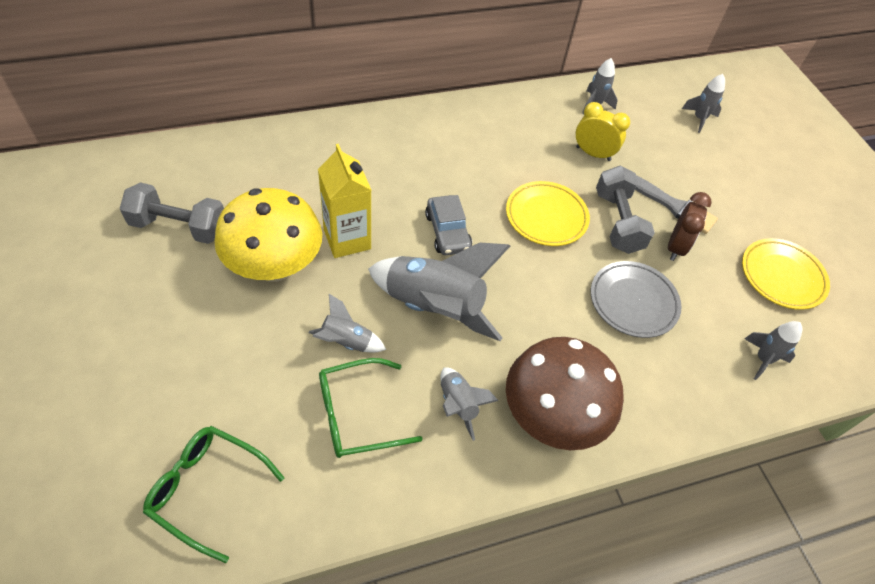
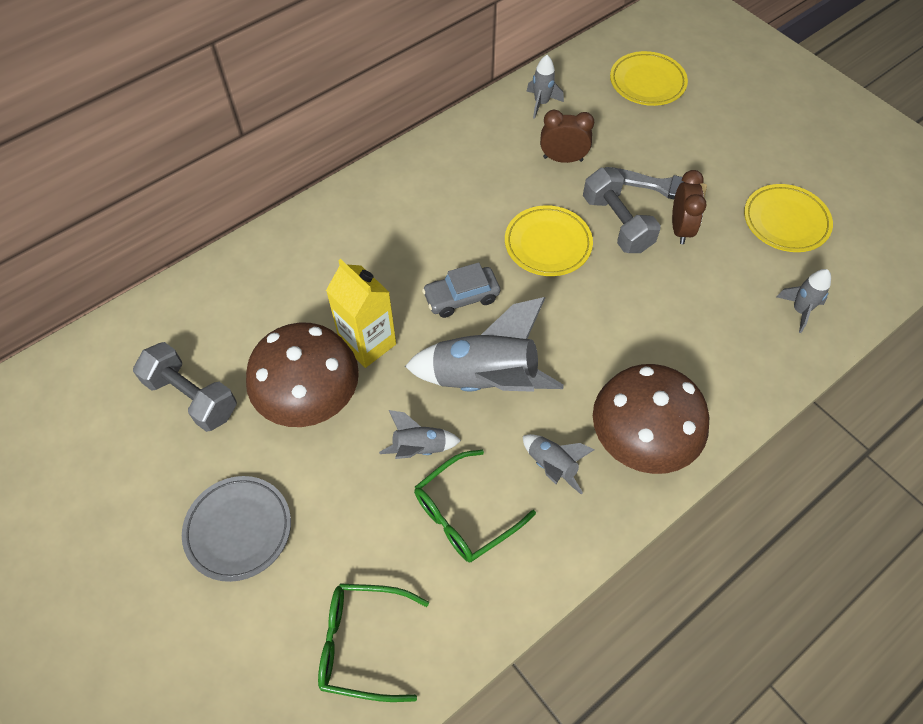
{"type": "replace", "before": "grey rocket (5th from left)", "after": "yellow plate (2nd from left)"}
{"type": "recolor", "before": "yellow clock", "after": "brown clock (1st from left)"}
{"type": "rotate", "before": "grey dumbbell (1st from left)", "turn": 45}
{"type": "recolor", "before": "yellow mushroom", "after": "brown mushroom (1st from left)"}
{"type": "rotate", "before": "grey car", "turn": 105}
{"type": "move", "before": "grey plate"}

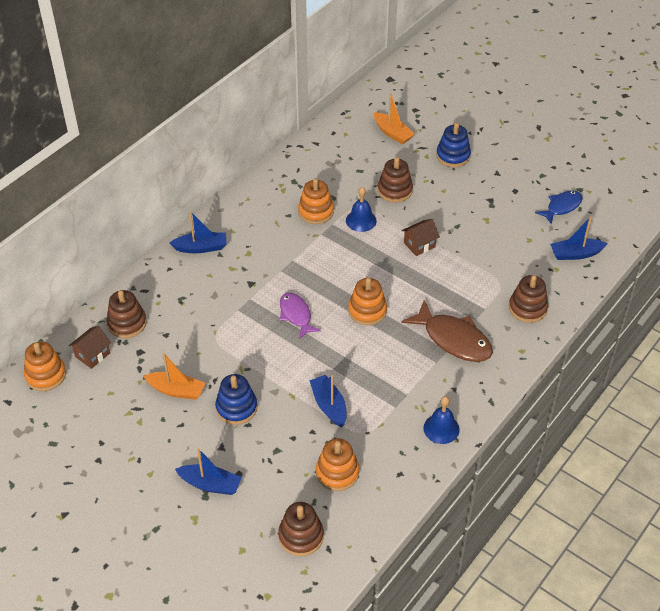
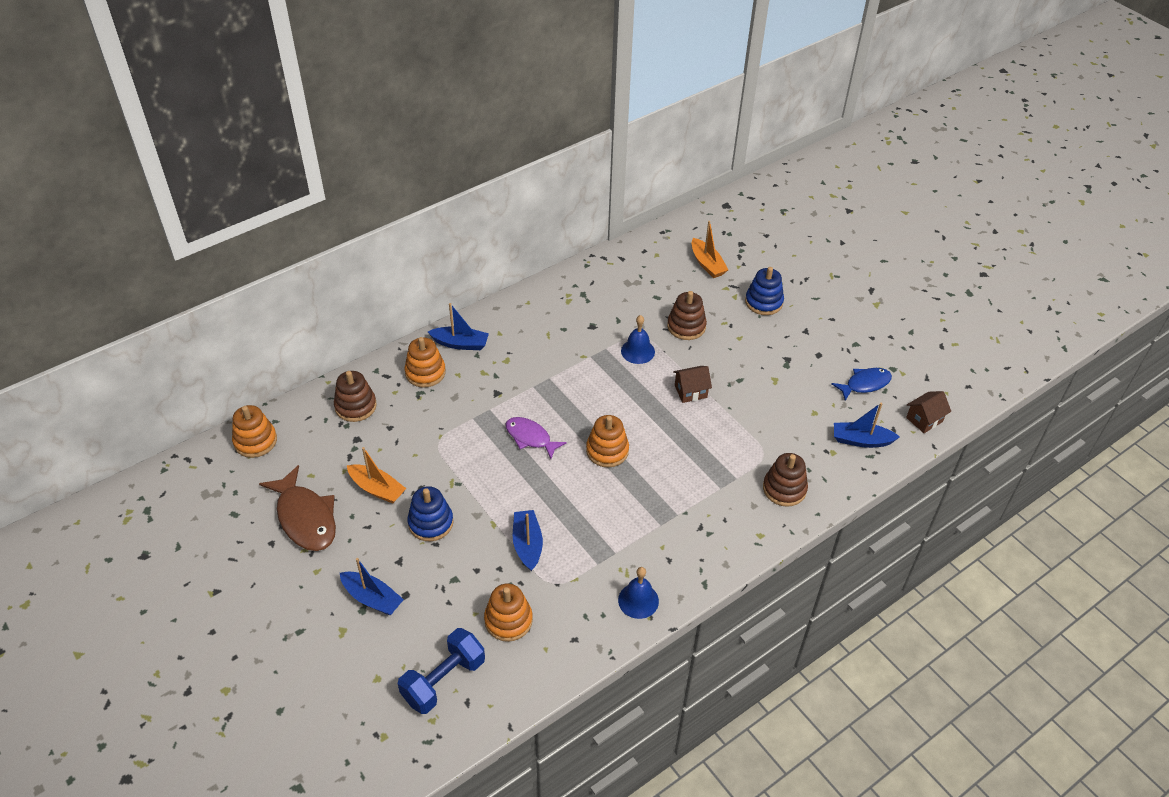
{"type": "move", "before": "orange stacking toy (2nd from left)"}
{"type": "rotate", "before": "purple fish", "turn": -45}
{"type": "move", "before": "brown fish"}
{"type": "move", "before": "brown house (1st from left in the first image)", "after": "brown house (2nd from left)"}
{"type": "replace", "before": "brown stacking toy (2nd from left)", "after": "blue dumbbell"}

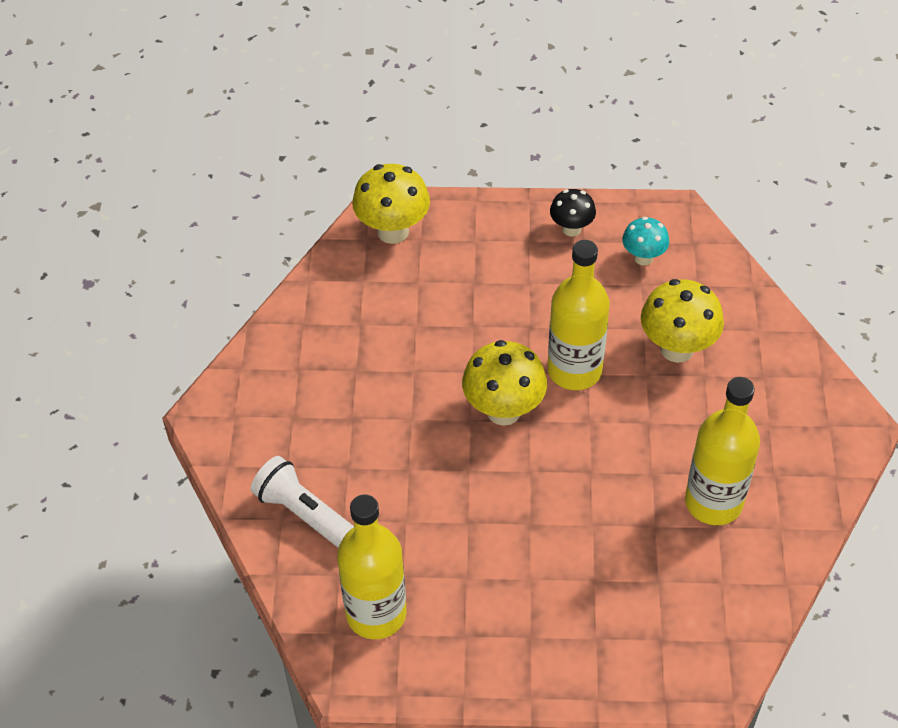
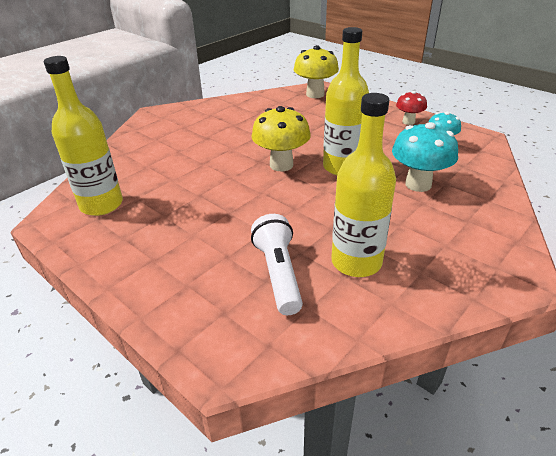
{"type": "recolor", "before": "black mushroom", "after": "red mushroom"}
{"type": "recolor", "before": "yellow mushroom (3rd from left)", "after": "turquoise mushroom (1st from left)"}
{"type": "move", "before": "white flashlight"}

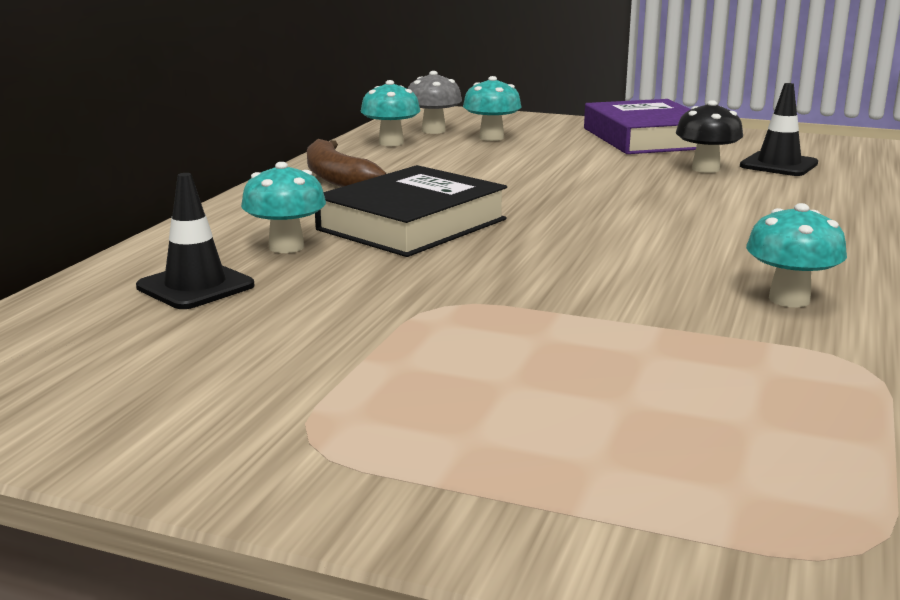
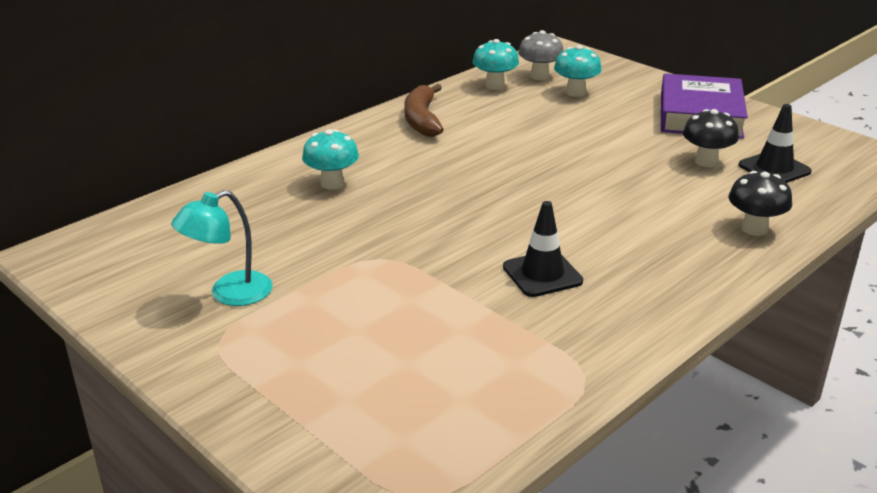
{"type": "delete", "before": "black book"}
{"type": "move", "before": "black traffic cone (1st from left)"}
{"type": "delete", "before": "turquoise mushroom (4th from left)"}
{"type": "insert", "after": "black mushroom (2nd from left)"}
{"type": "insert", "after": "turquoise lamp"}

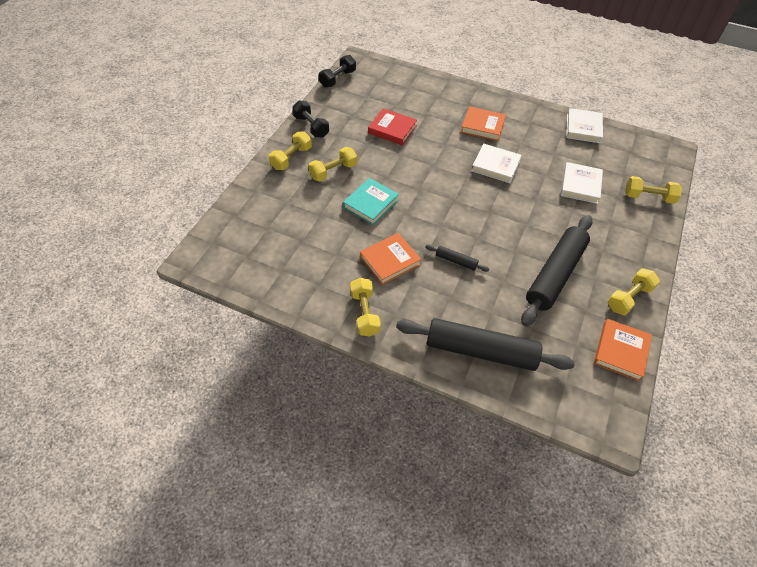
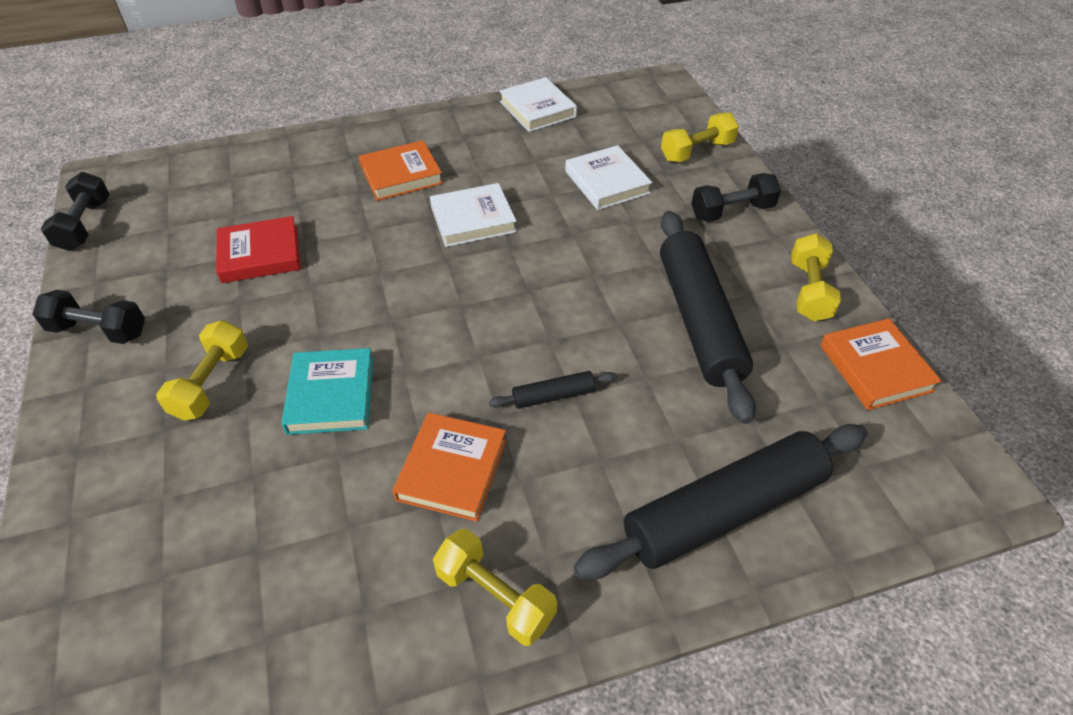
{"type": "delete", "before": "yellow dumbbell (1st from left)"}
{"type": "insert", "after": "black dumbbell (3rd from left)"}

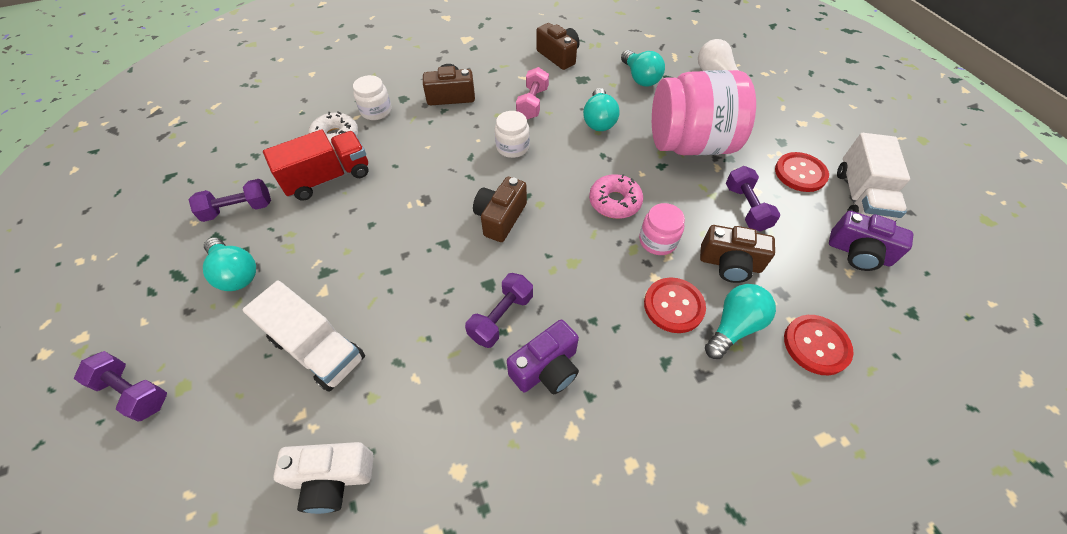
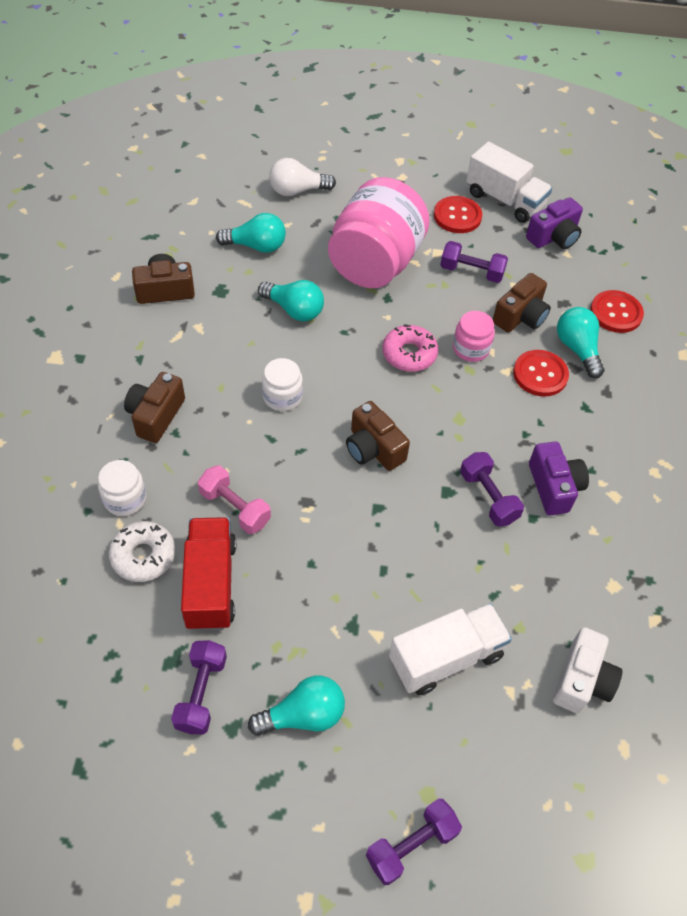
{"type": "move", "before": "pink dumbbell"}

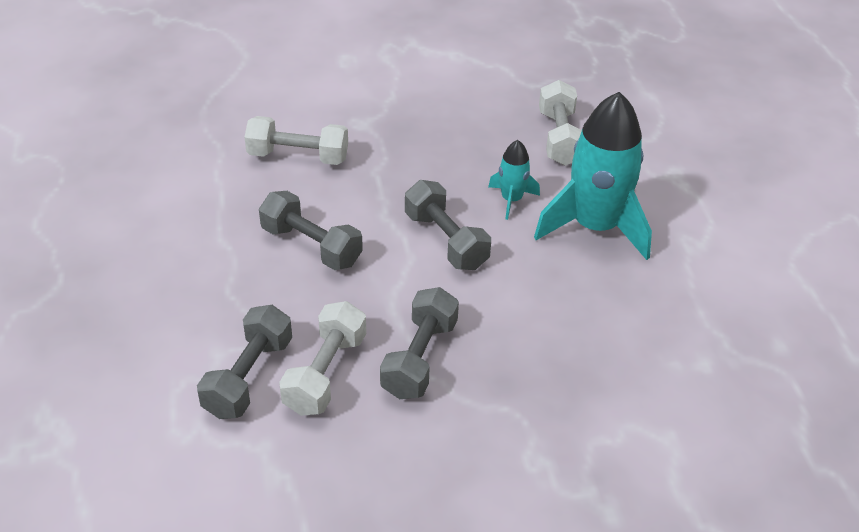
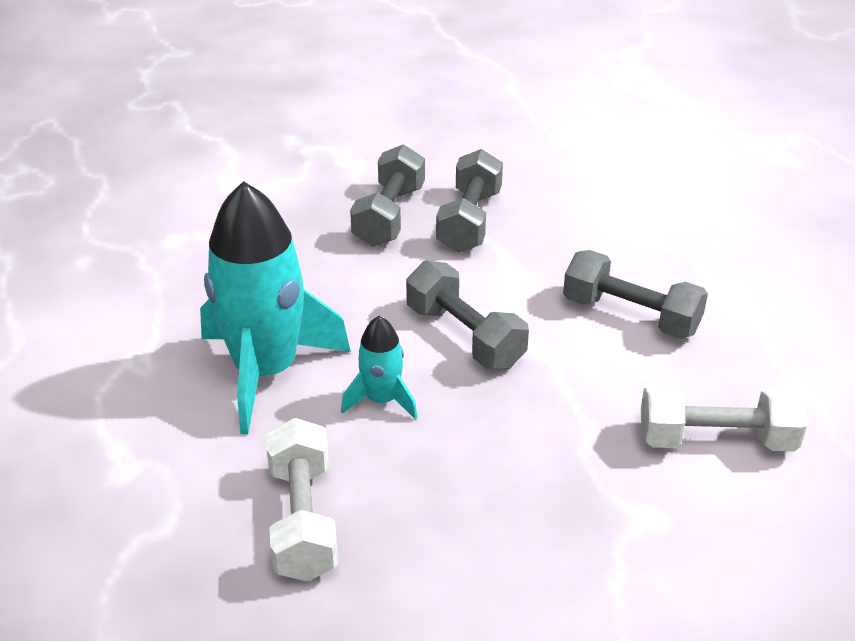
{"type": "delete", "before": "white dumbbell (2nd from left)"}
{"type": "move", "before": "grey dumbbell (1st from left)"}

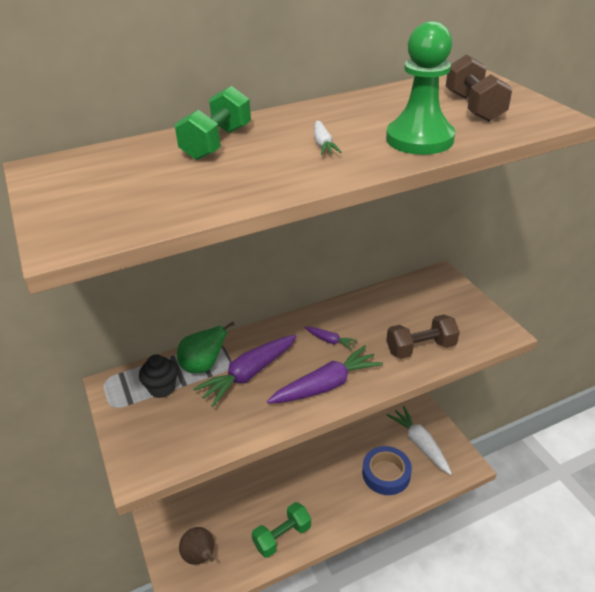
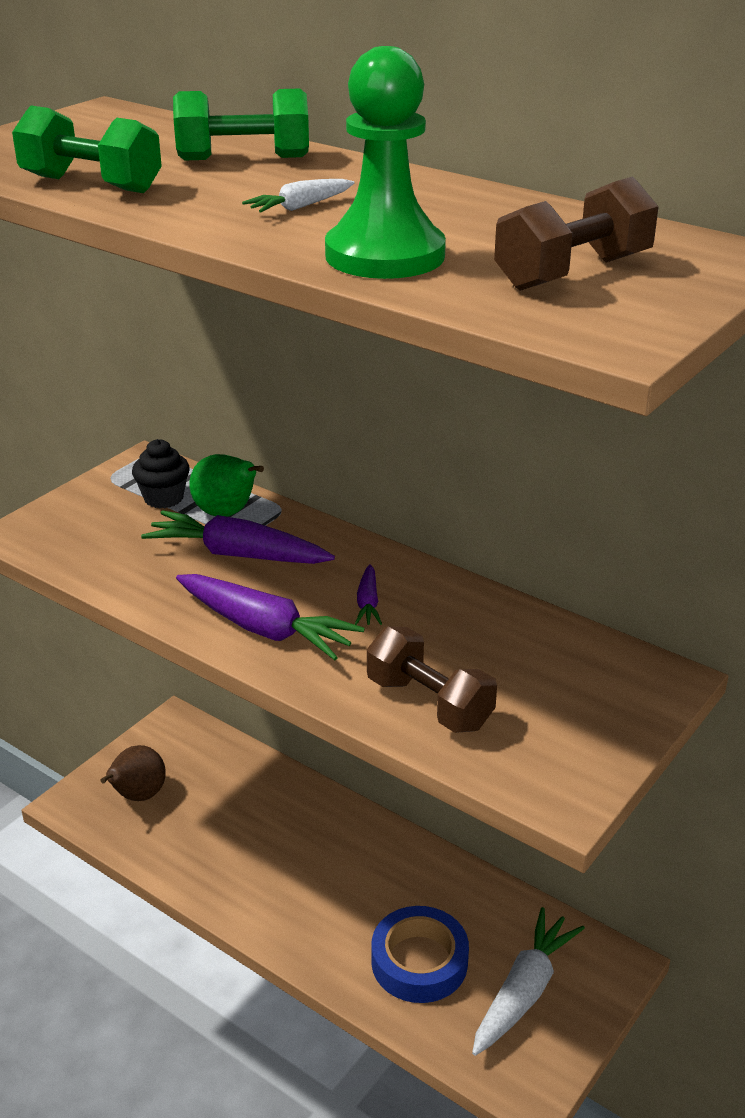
{"type": "move", "before": "green dumbbell (2nd from left in the first image)", "after": "green dumbbell (1st from left)"}

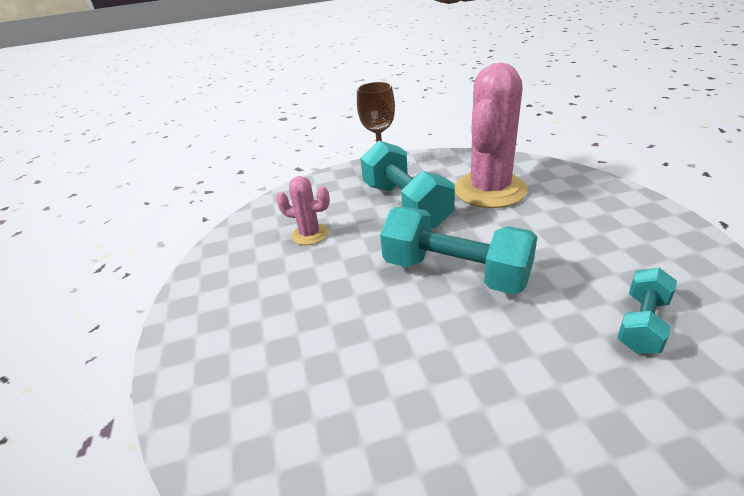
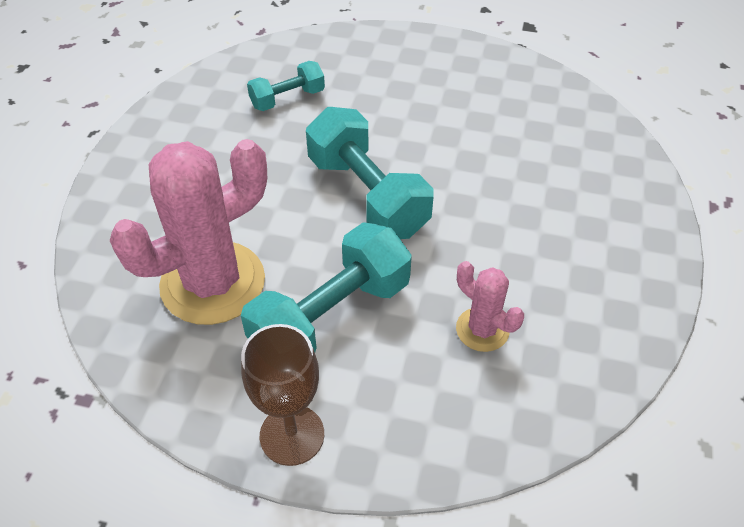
{"type": "rotate", "before": "turquoise dumbbell (1st from left in the first image)", "turn": 45}

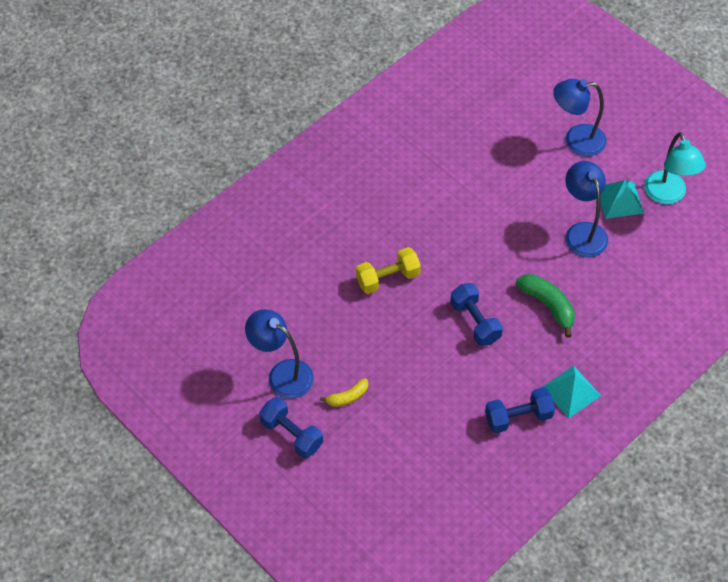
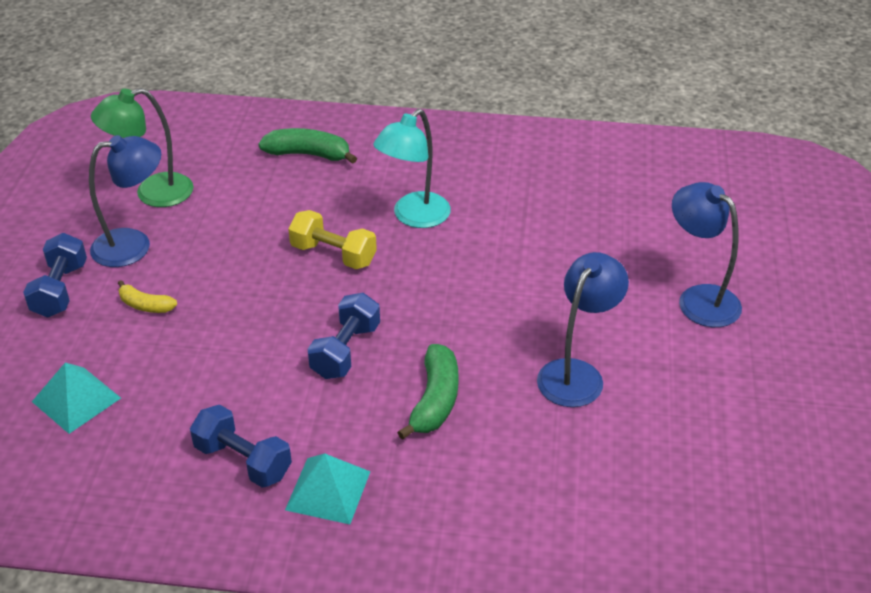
{"type": "move", "before": "turquoise lamp"}
{"type": "move", "before": "turquoise pyramid (2nd from left in the first image)", "after": "turquoise pyramid (1st from left)"}
{"type": "rotate", "before": "blue lamp (1st from left)", "turn": 75}
{"type": "insert", "after": "green lamp"}
{"type": "insert", "after": "green banana (1st from left)"}

